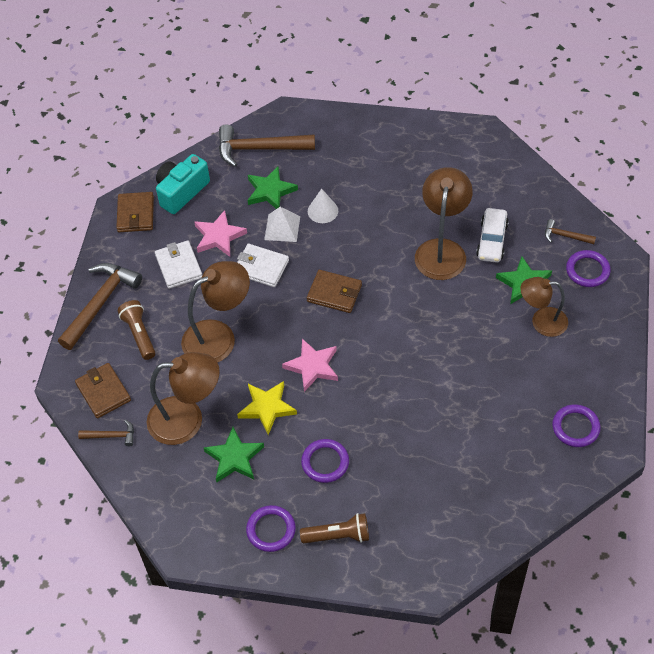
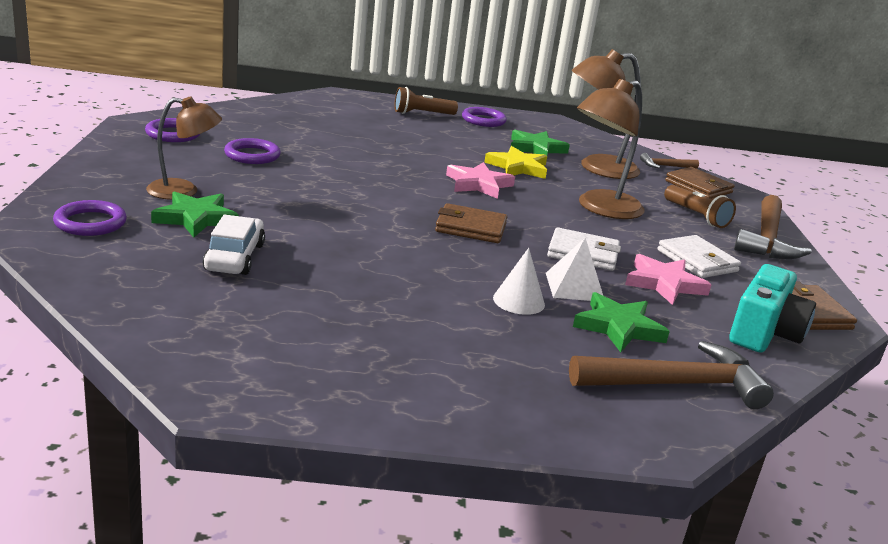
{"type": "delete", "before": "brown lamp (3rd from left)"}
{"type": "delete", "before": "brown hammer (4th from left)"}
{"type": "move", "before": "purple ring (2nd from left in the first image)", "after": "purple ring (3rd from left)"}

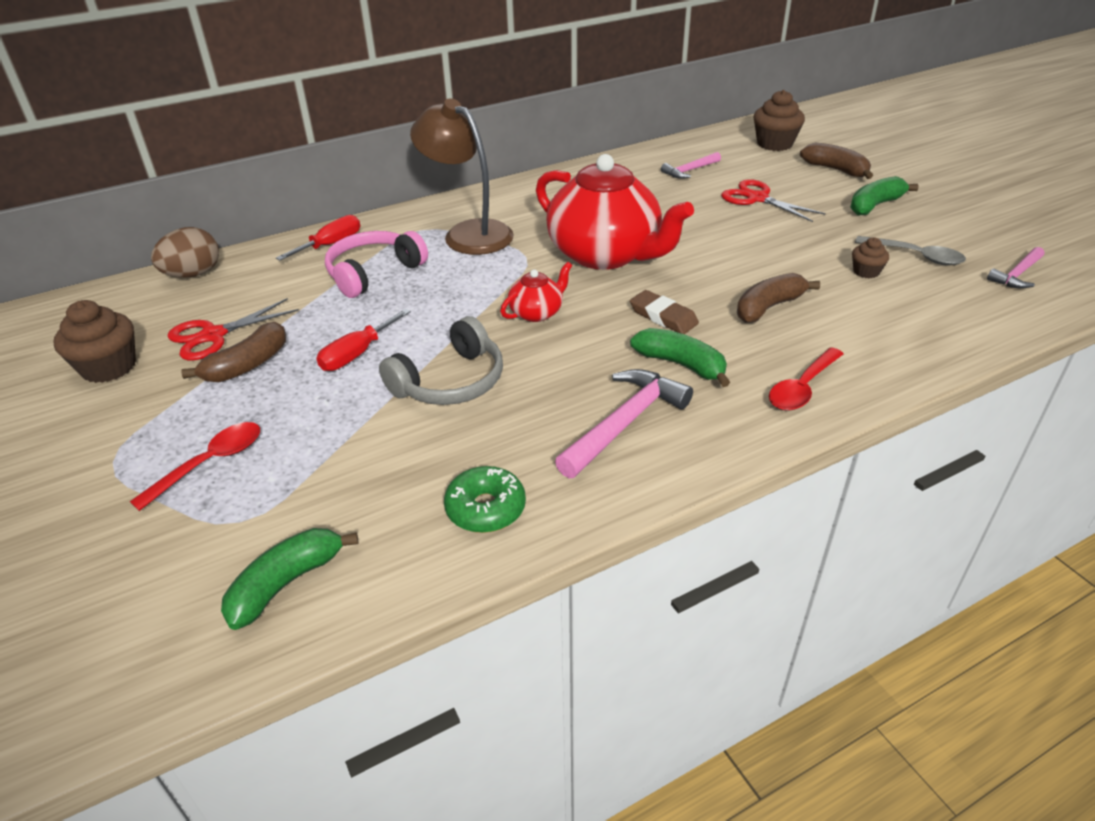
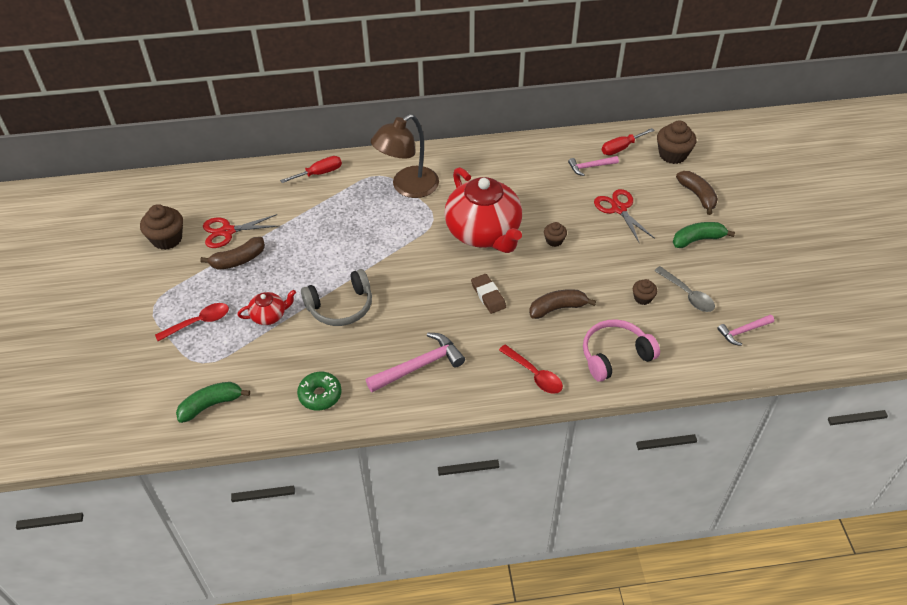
{"type": "rotate", "before": "brown lamp", "turn": -105}
{"type": "delete", "before": "brown egg"}
{"type": "move", "before": "pink headphones"}
{"type": "move", "before": "red teapot (1st from left)"}
{"type": "move", "before": "red screwdriver (2nd from left)"}
{"type": "delete", "before": "green banana (2nd from left)"}
{"type": "rotate", "before": "red spoon (2nd from left)", "turn": -105}
{"type": "insert", "after": "brown cupcake (2nd from left)"}

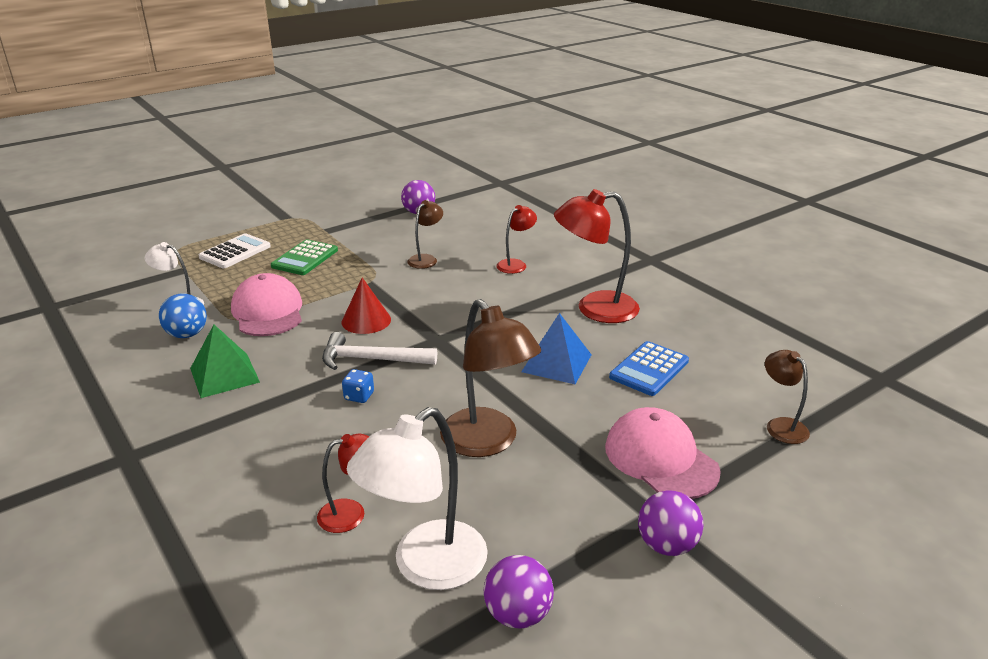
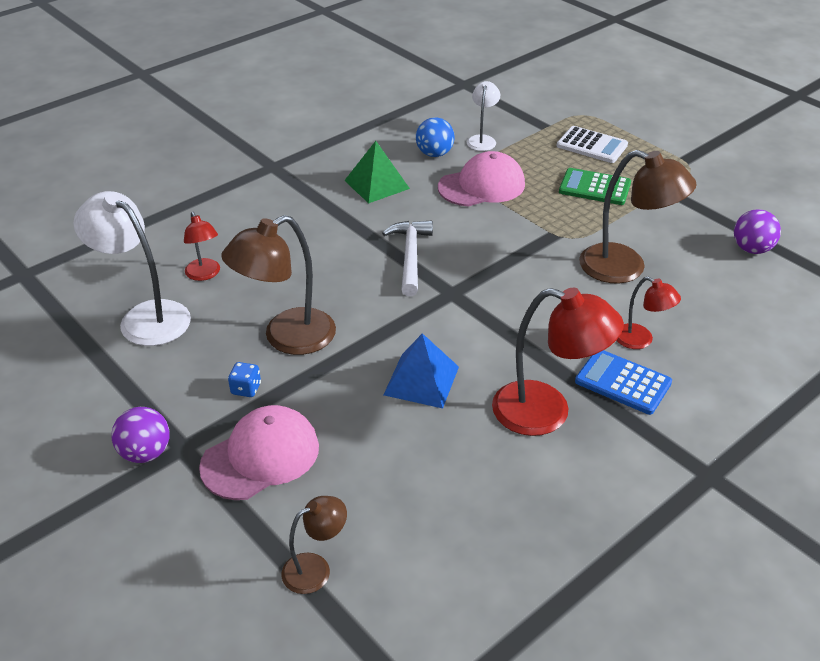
{"type": "rotate", "before": "red lamp (3rd from left in the first image)", "turn": 120}
{"type": "resize", "before": "brown lamp (1st from left in the first image)", "scale": 1.85}
{"type": "delete", "before": "red cone"}
{"type": "move", "before": "blue calculator"}
{"type": "move", "before": "blue dice"}
{"type": "delete", "before": "purple ball (2nd from left)"}

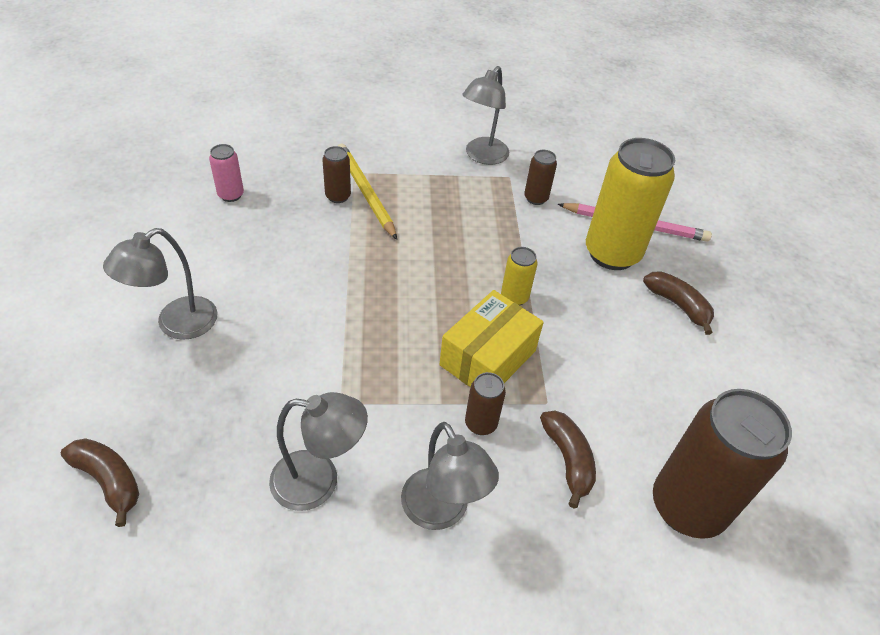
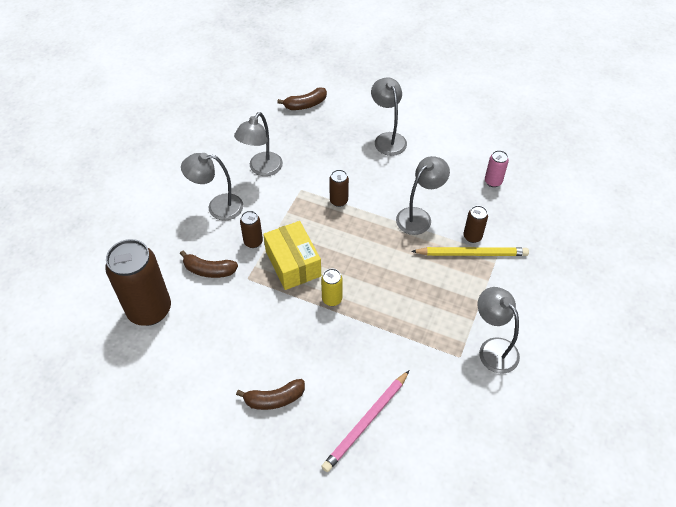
{"type": "delete", "before": "yellow can (2nd from left)"}
{"type": "move", "before": "brown can (3rd from left)"}
{"type": "insert", "after": "grey lamp (4th from left)"}

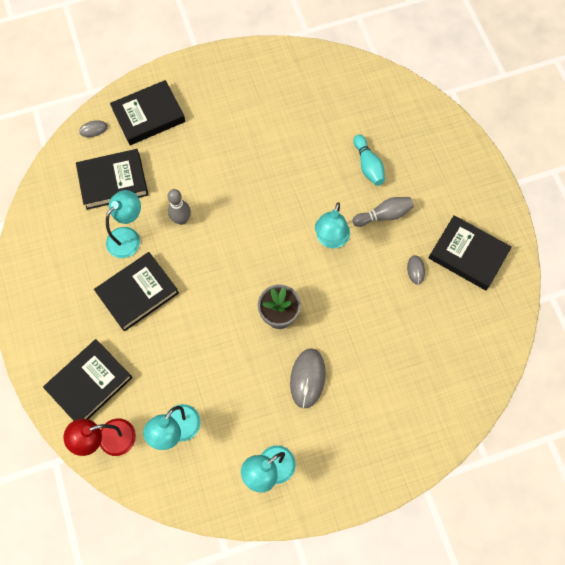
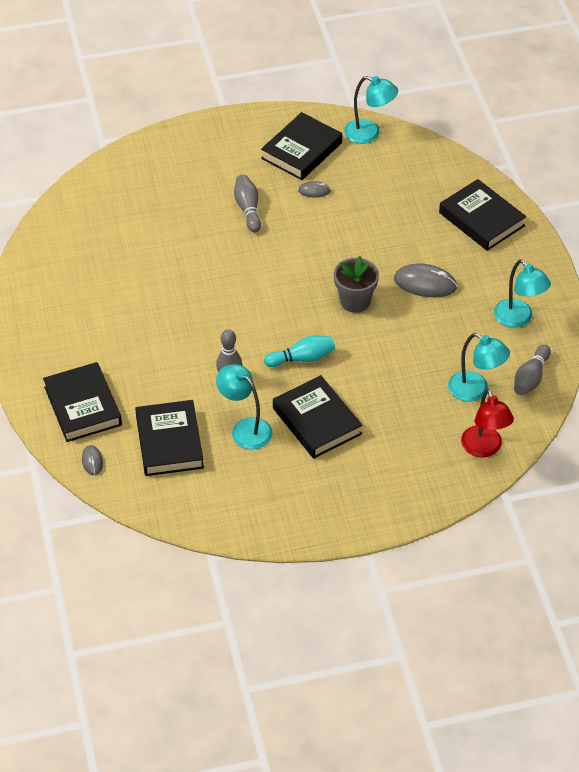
{"type": "move", "before": "turquoise bowling pin"}
{"type": "move", "before": "turquoise lamp (4th from left in the first image)", "after": "turquoise lamp (2nd from left)"}
{"type": "move", "before": "black book (1st from left in the first image)", "after": "black book (5th from left)"}
{"type": "insert", "after": "grey bowling pin (3rd from left)"}

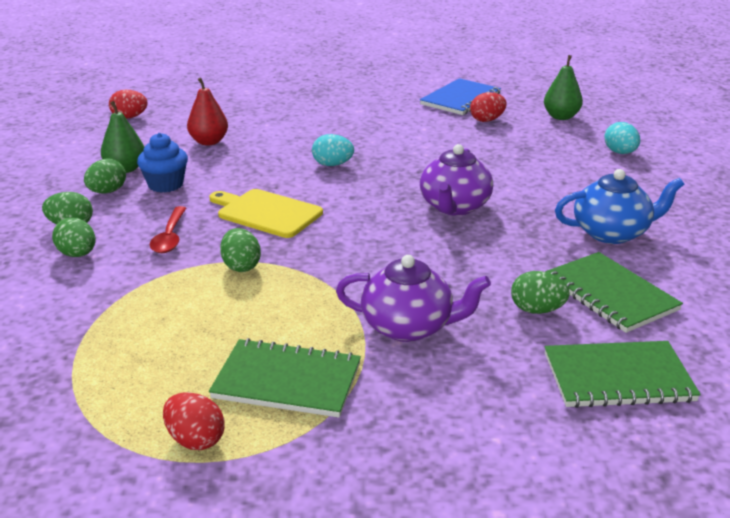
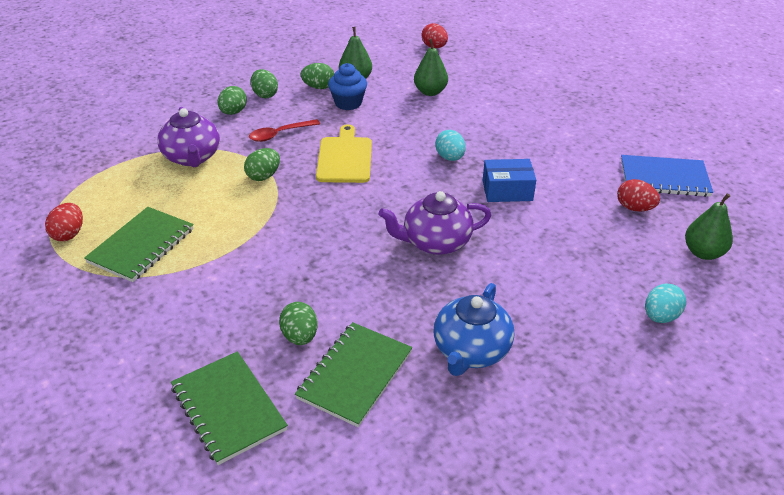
{"type": "recolor", "before": "red pear", "after": "green pear (2nd from left)"}
{"type": "rotate", "before": "blue teapot", "turn": 60}
{"type": "move", "before": "purple teapot (1st from left)"}
{"type": "rotate", "before": "green notebook (1st from left)", "turn": 45}
{"type": "insert", "after": "blue box"}

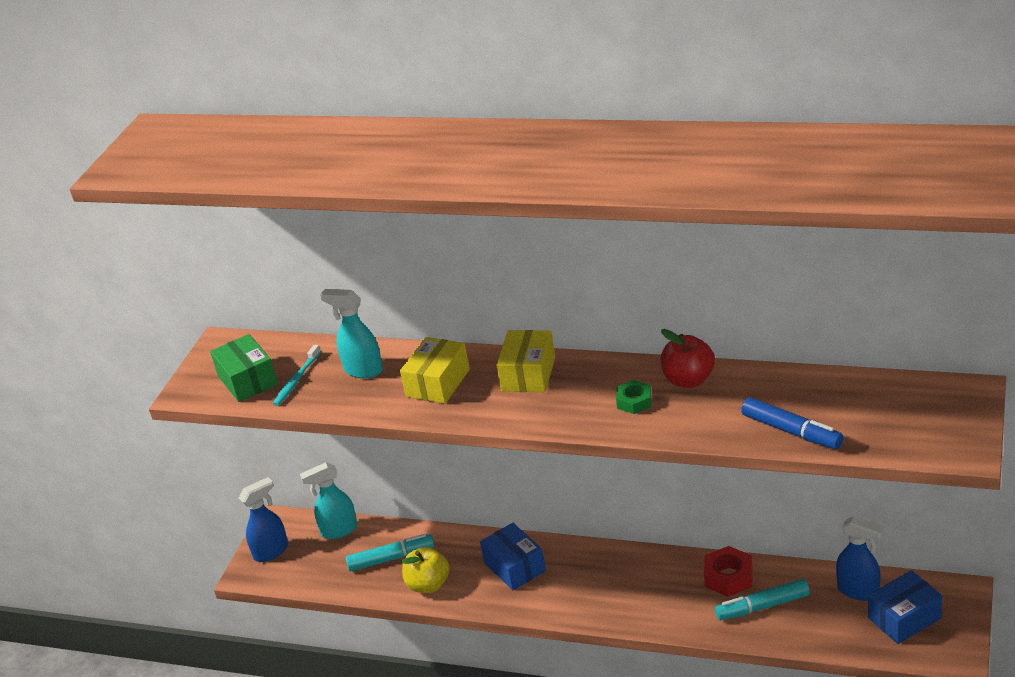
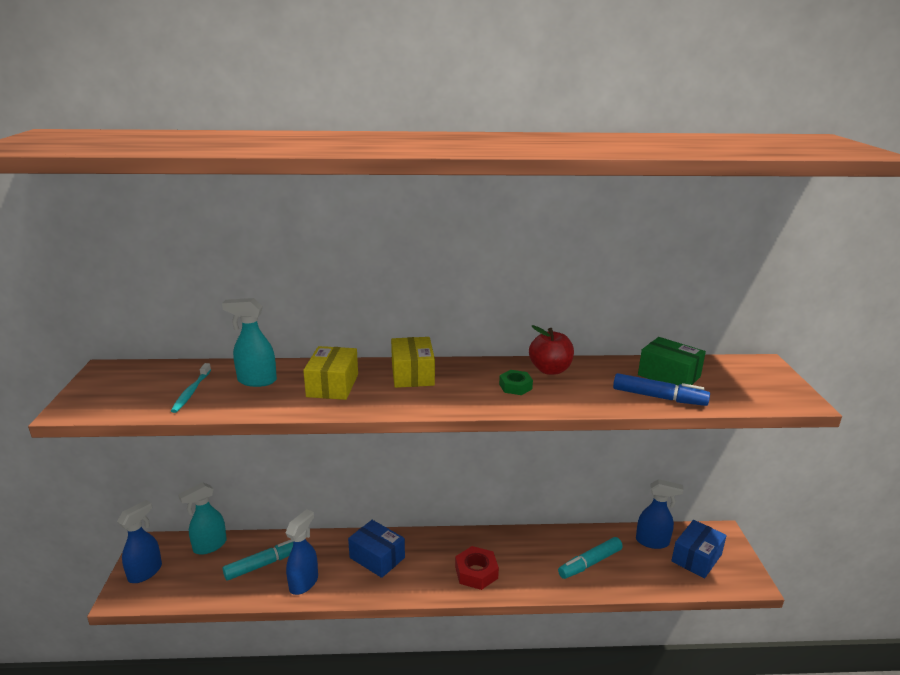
{"type": "move", "before": "green box"}
{"type": "move", "before": "red nut"}
{"type": "replace", "before": "yellow apple", "after": "blue spray bottle (2nd from left)"}

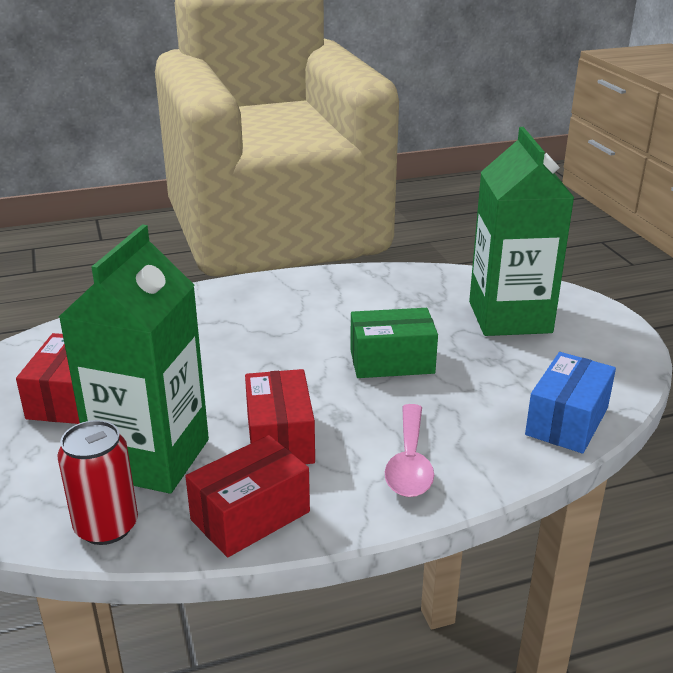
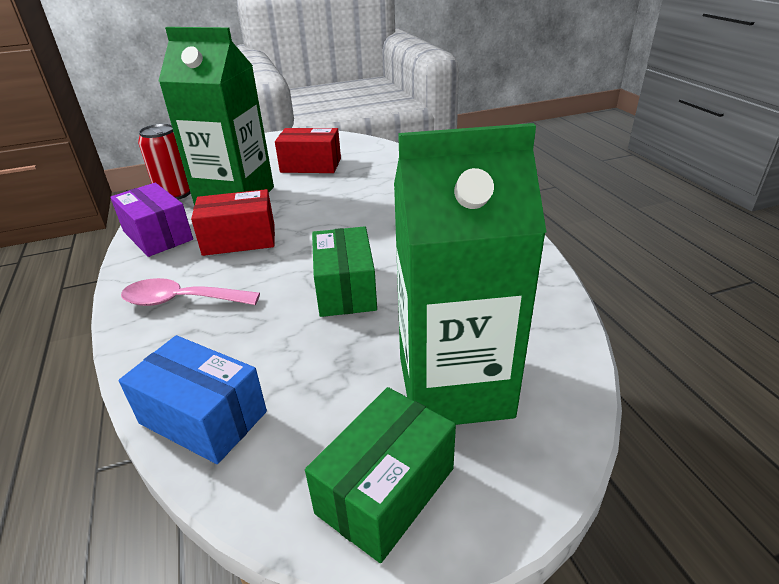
{"type": "recolor", "before": "red box (2nd from left)", "after": "purple box"}
{"type": "insert", "after": "green box (2nd from left)"}

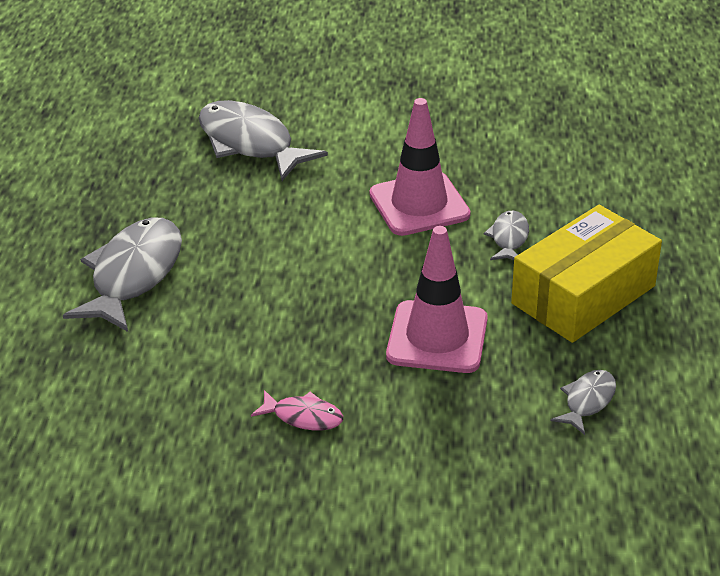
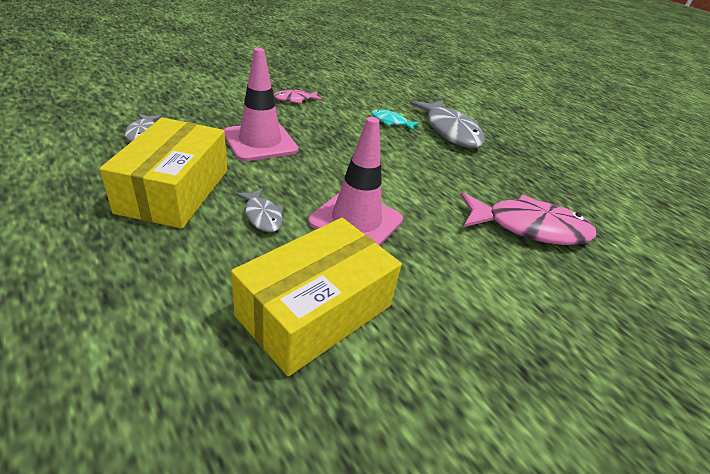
{"type": "recolor", "before": "grey fish (2nd from left)", "after": "pink fish (2nd from left)"}
{"type": "insert", "after": "turquoise fish"}
{"type": "insert", "after": "yellow box (2nd from left)"}

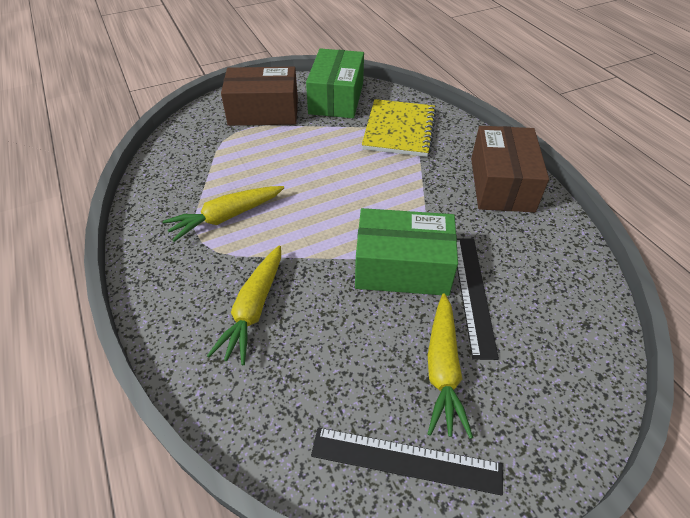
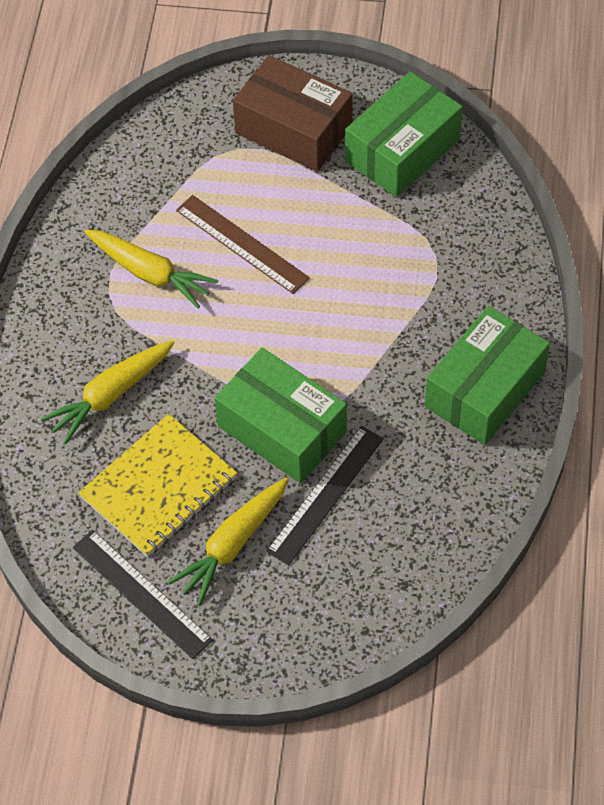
{"type": "move", "before": "yellow notebook"}
{"type": "recolor", "before": "brown box (2nd from left)", "after": "green box (3rd from left)"}
{"type": "rotate", "before": "yellow carrot (1st from left in the first image)", "turn": -150}
{"type": "insert", "after": "brown ruler"}

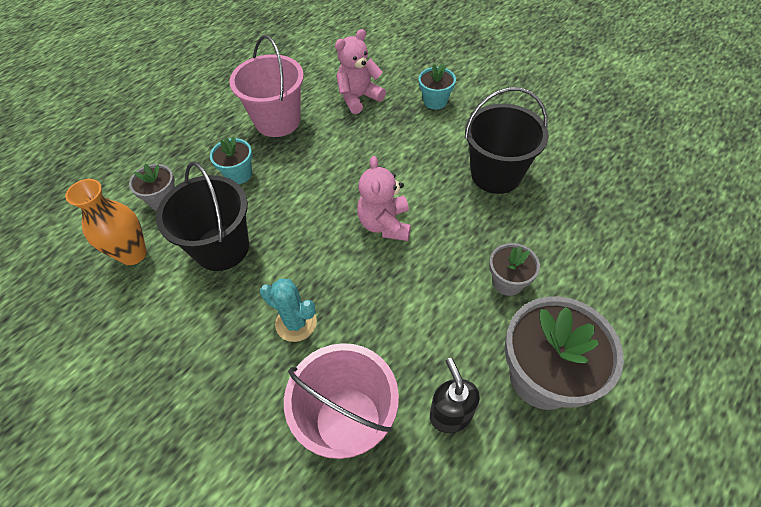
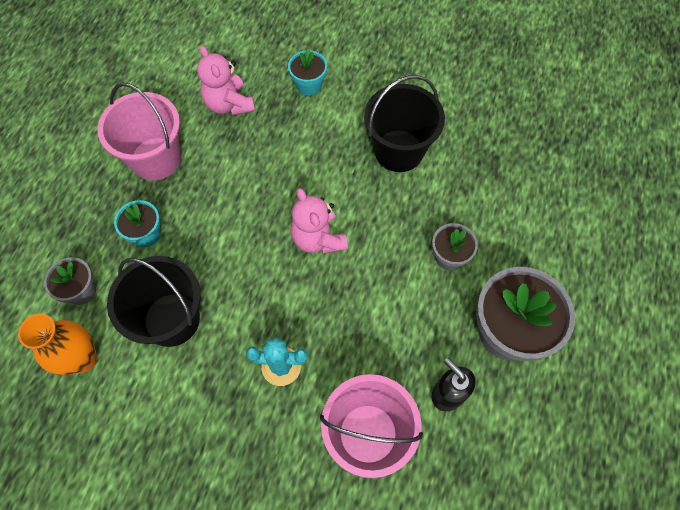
{"type": "rotate", "before": "pink teddy bear (1st from left)", "turn": -60}

